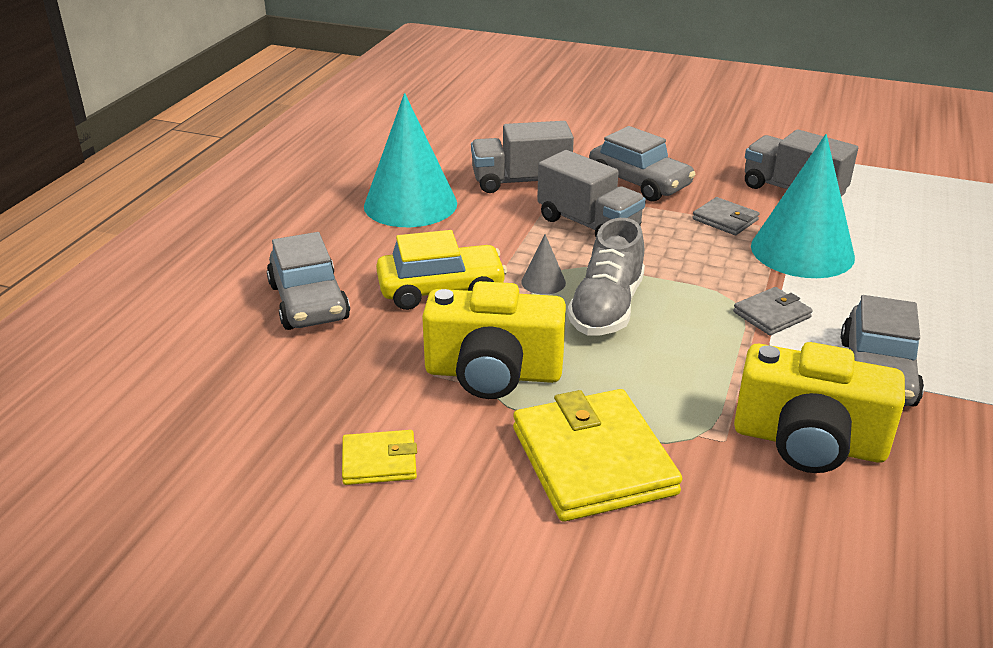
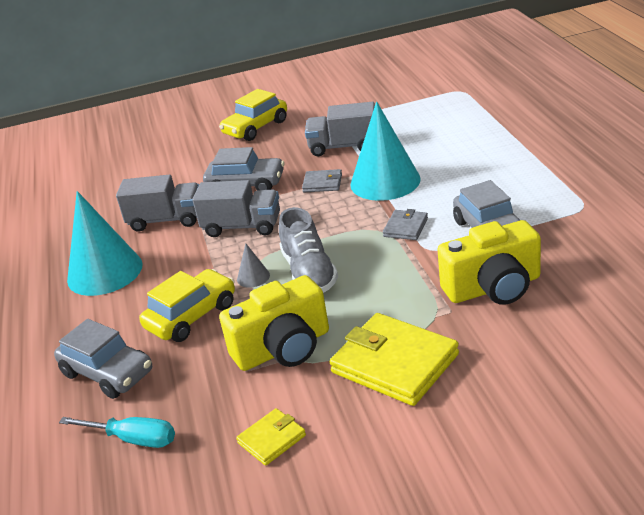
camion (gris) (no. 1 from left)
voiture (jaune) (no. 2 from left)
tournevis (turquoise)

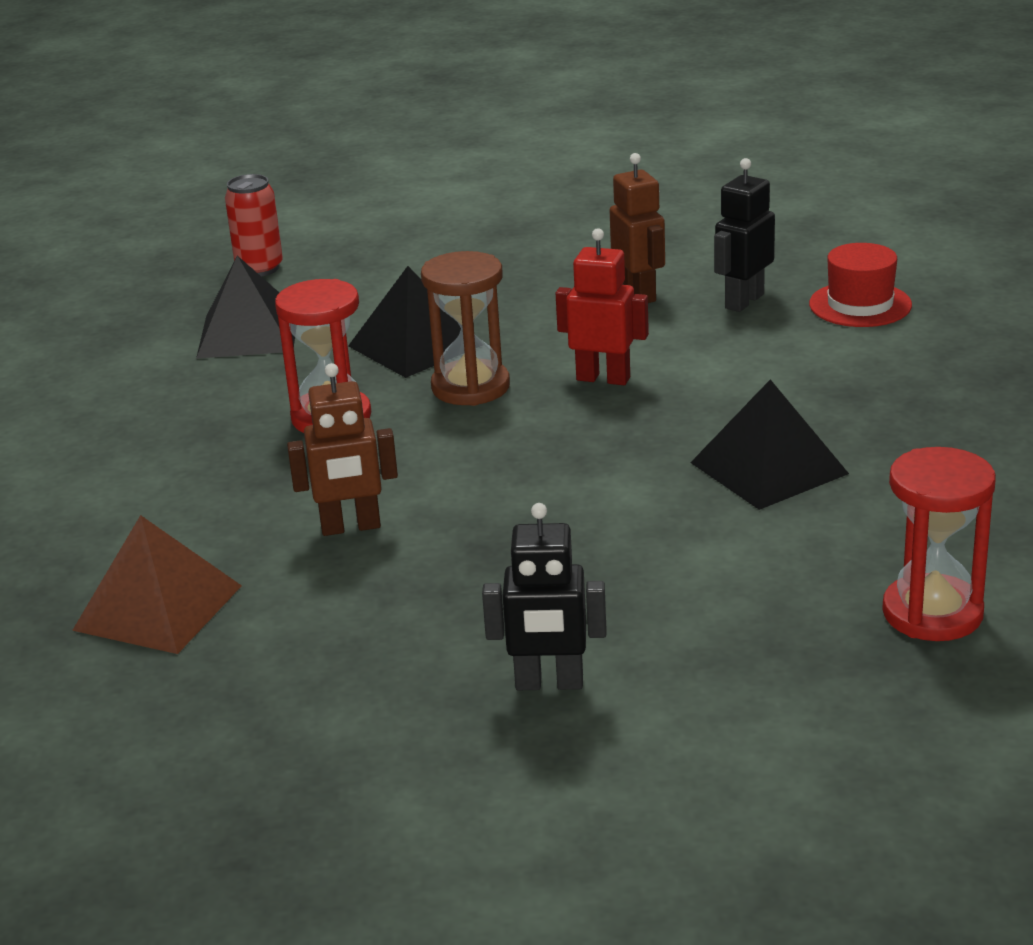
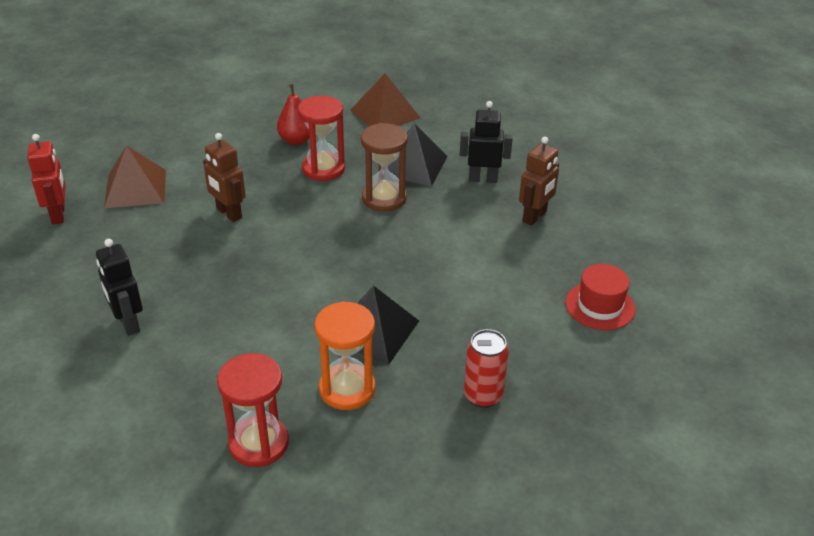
robot (noir) (no. 2 from left)
canette (rouge)
robot (rouge)
pyramide (marron) (no. 2 from left)
poire (rouge)
sablier (orange)

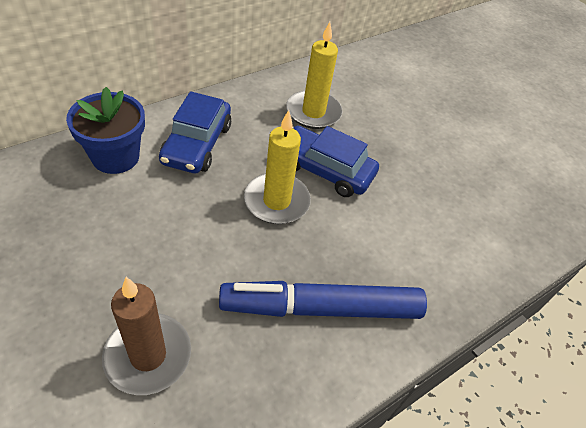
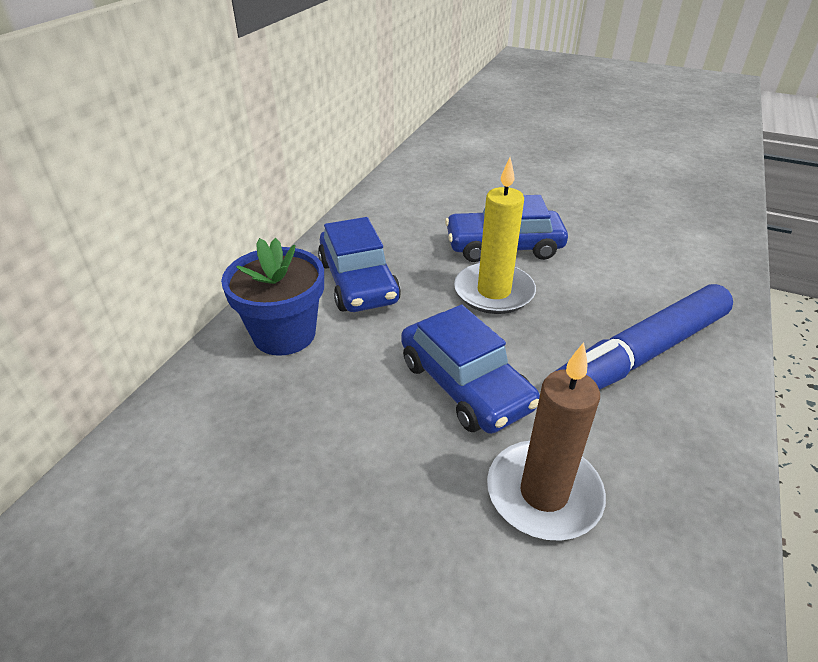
bougie (jaune) (no. 2 from left in the first image)
voiture (bleu) (no. 2 from left)

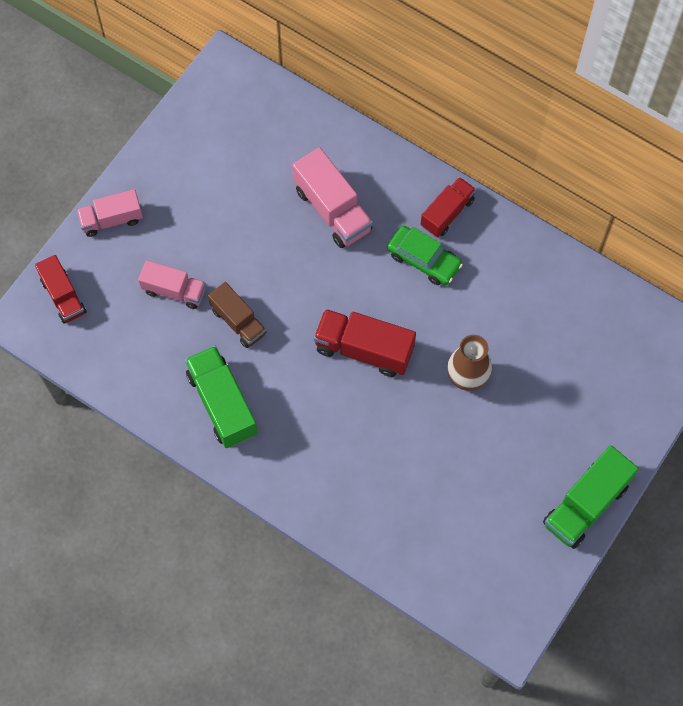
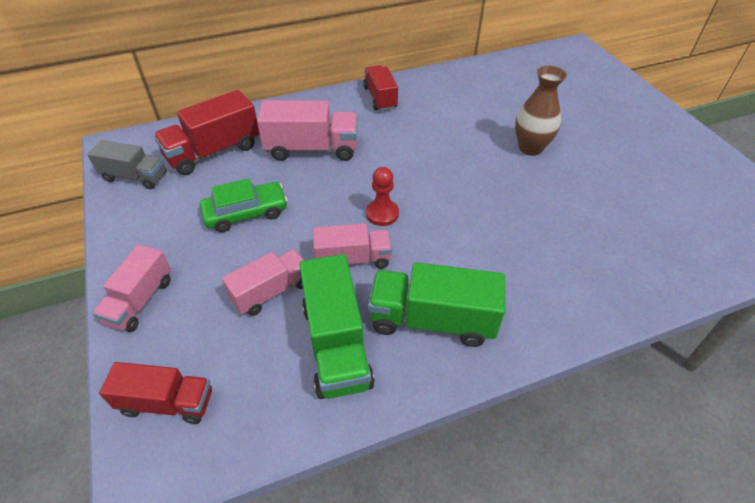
voiture (vert)
camion (rose) (no. 4 from left)
camion (rouge) (no. 2 from left)
camion (vert) (no. 1 from left)
camion (gris)
pion (rouge)

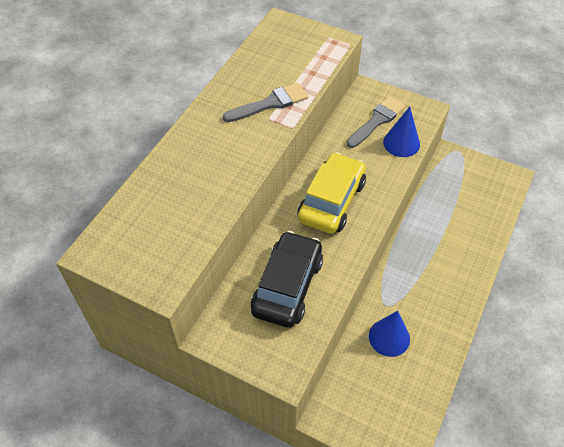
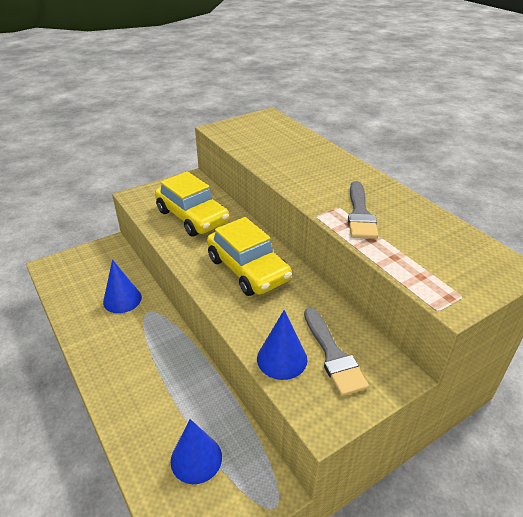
voiture (jaune) (no. 1 from left)
cône (bleu) (no. 2 from left)

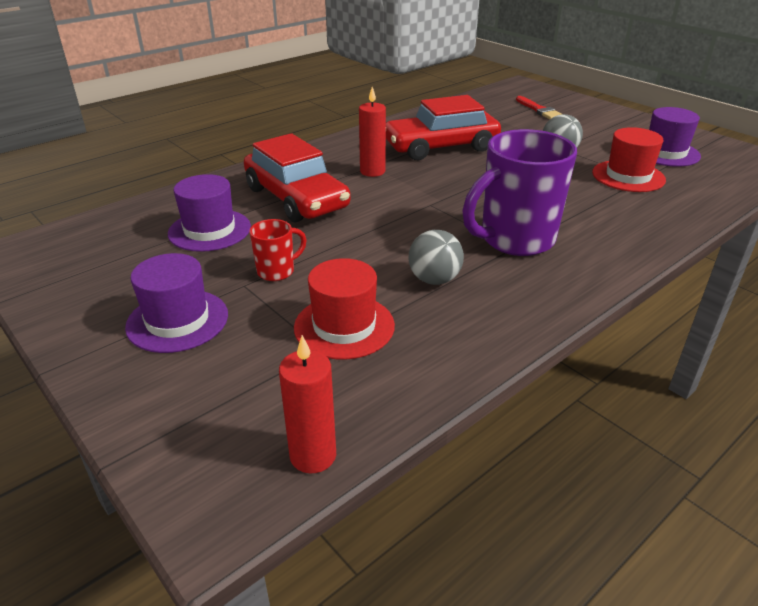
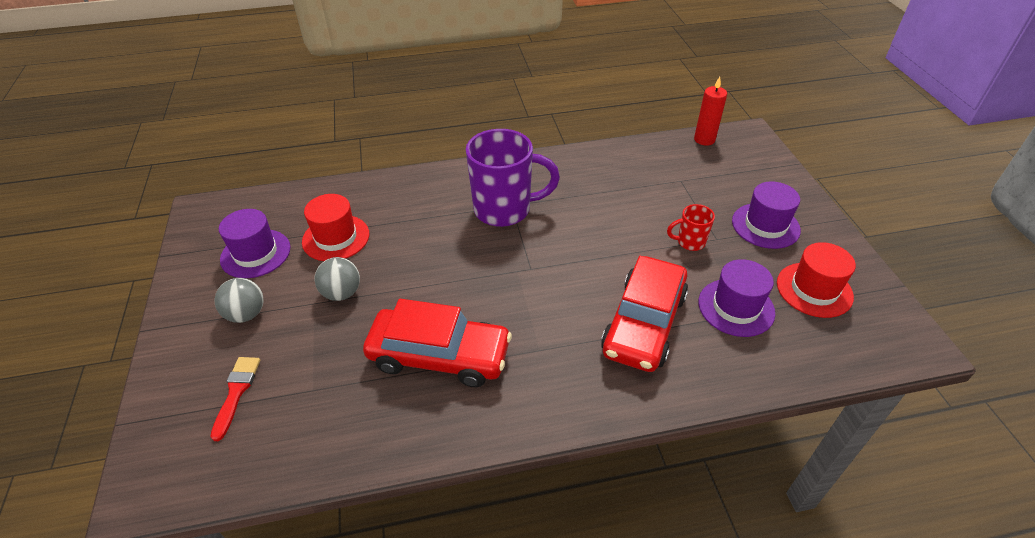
bougie (rouge) (no. 2 from left in the first image)
voiture (rouge) (no. 2 from left)
balle (gris) (no. 1 from left)
chapeau (rouge) (no. 2 from left)

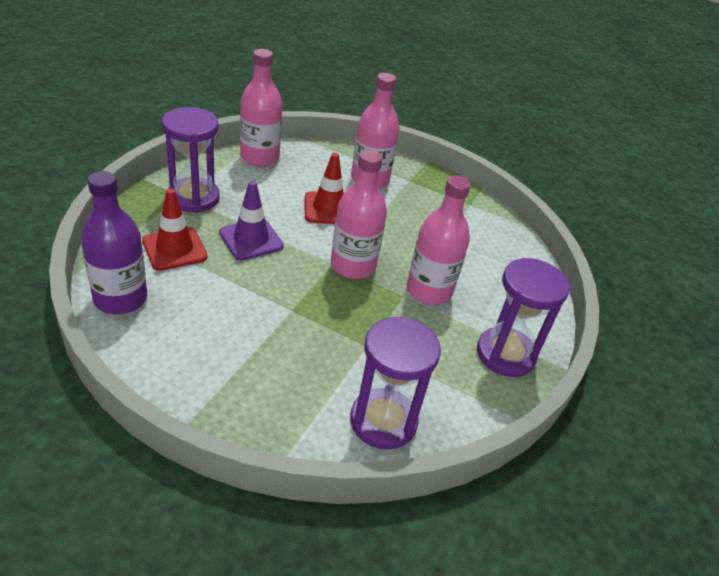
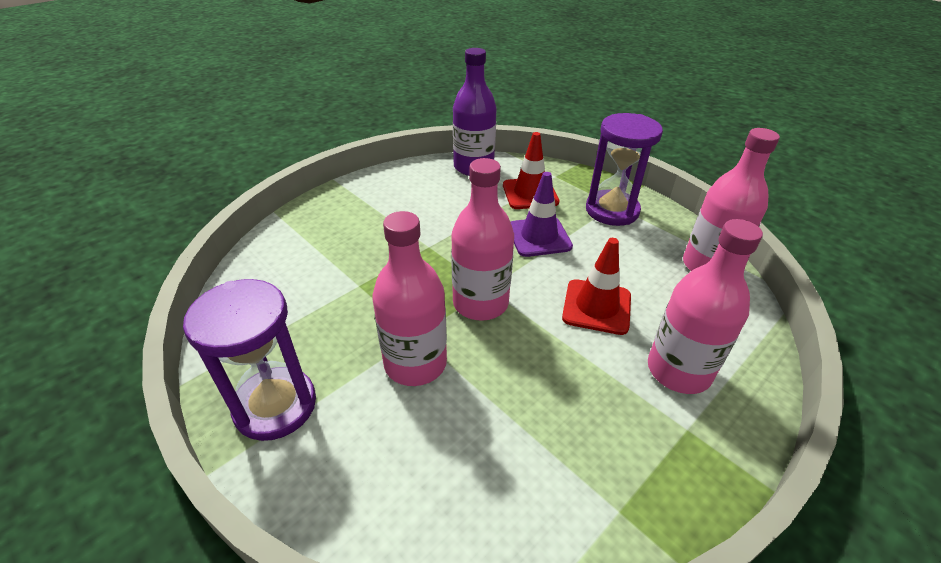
sablier (violet) (no. 2 from left in the first image)

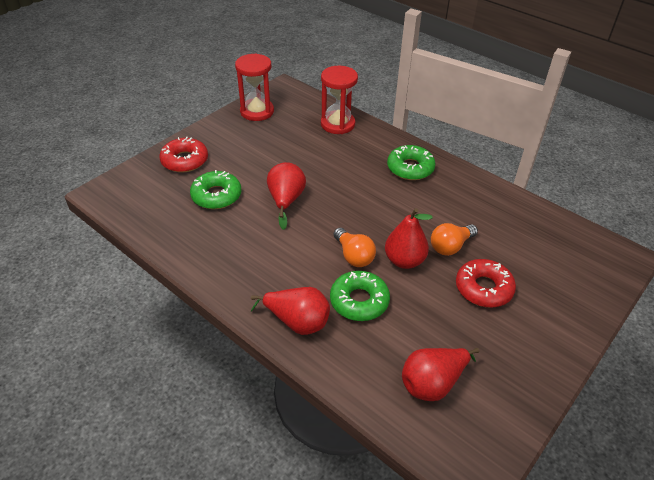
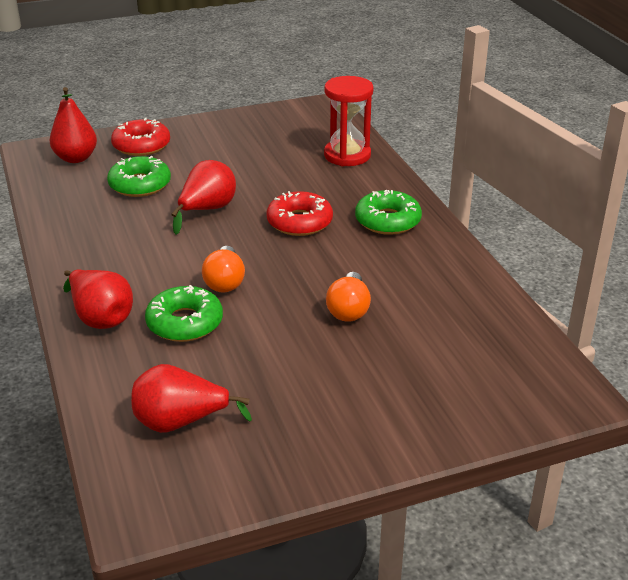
sablier (rouge) (no. 1 from left in the first image)
poire (rouge) (no. 1 from left)
ampoule (orange) (no. 2 from left)
beignet (rouge) (no. 2 from left)

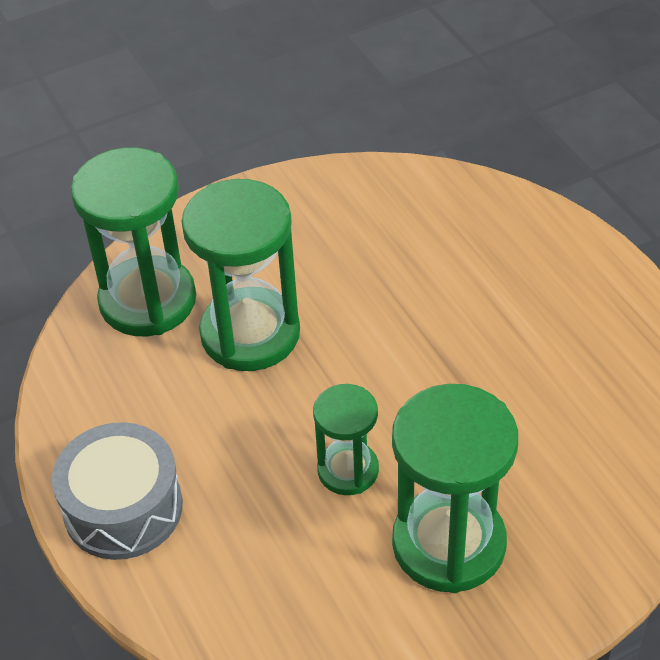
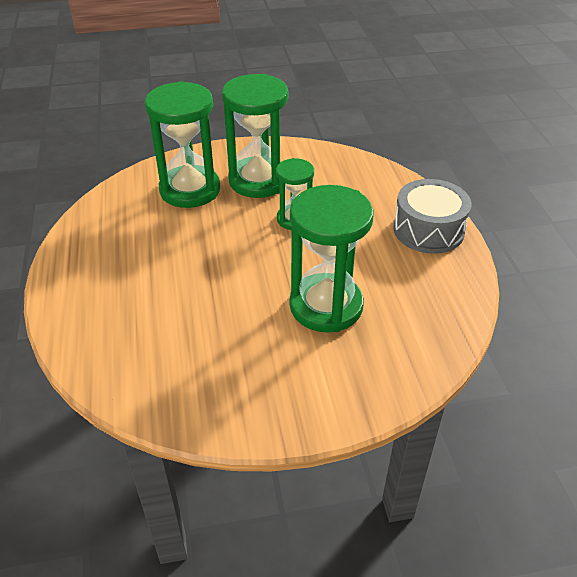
sablier (vert) (no. 1 from left)

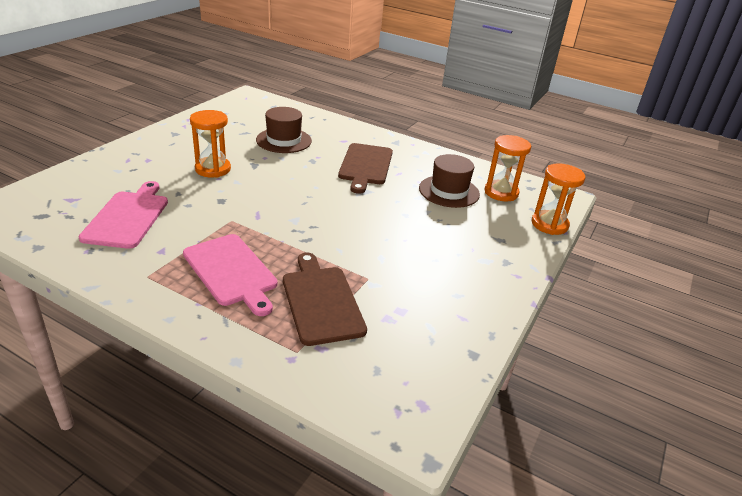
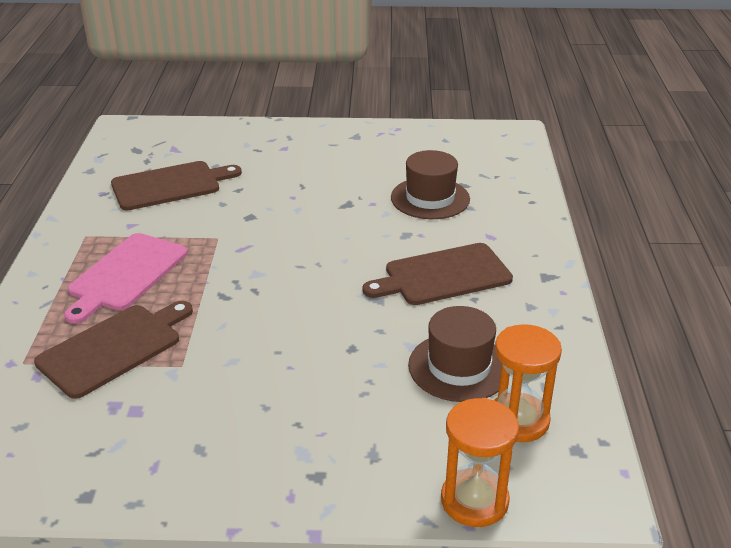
sablier (orange) (no. 1 from left in the first image)
planche à découper (marron) (no. 2 from left)

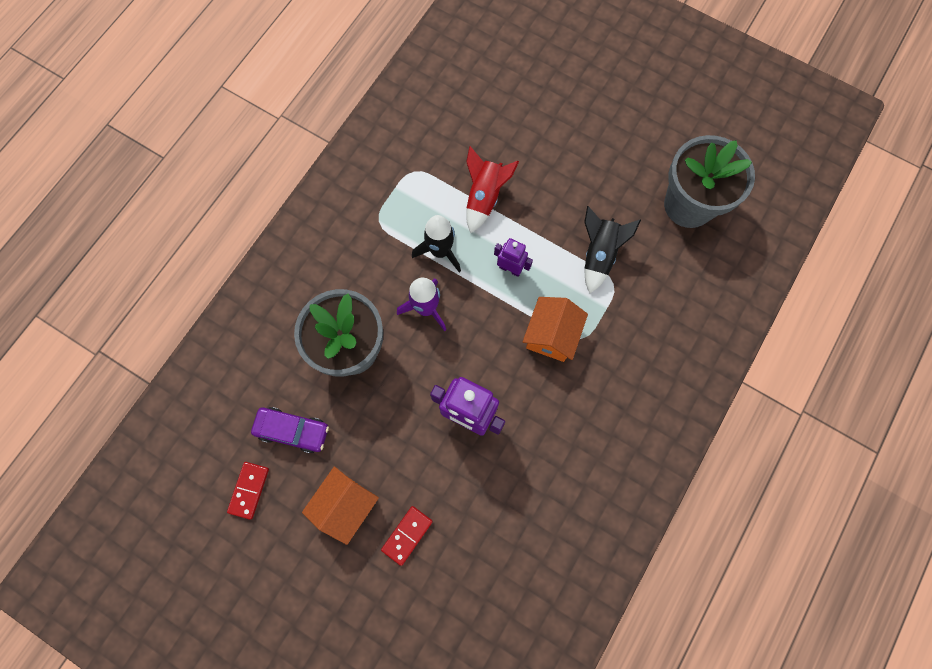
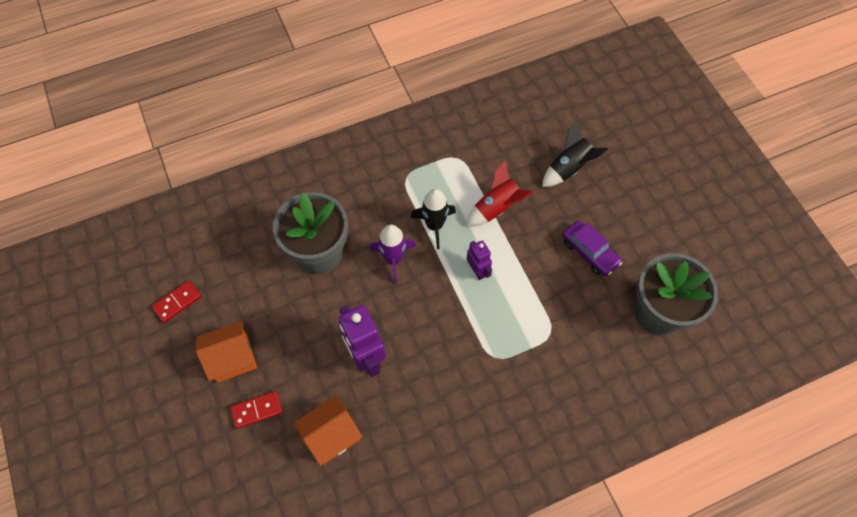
fusée (noir) (no. 2 from left)
maison (orange) (no. 2 from left)
voiture (violet)

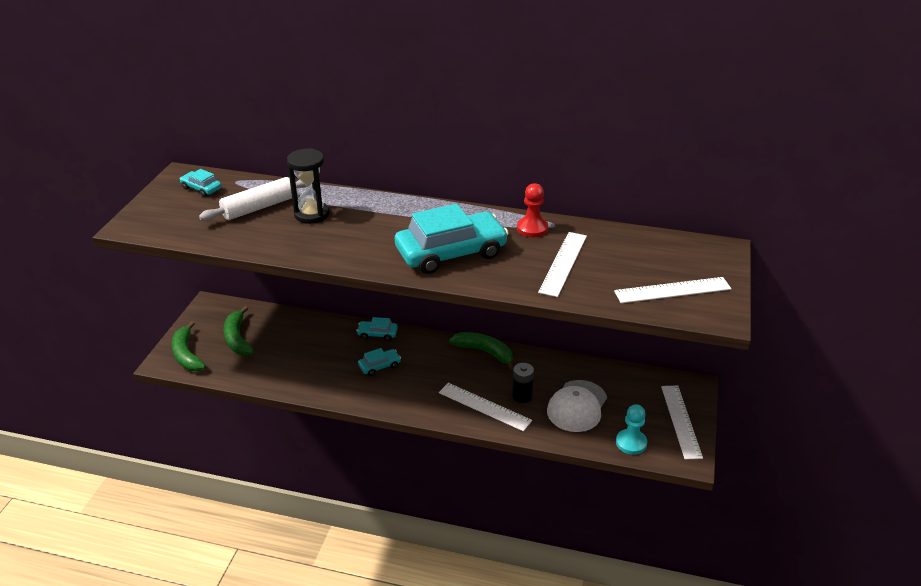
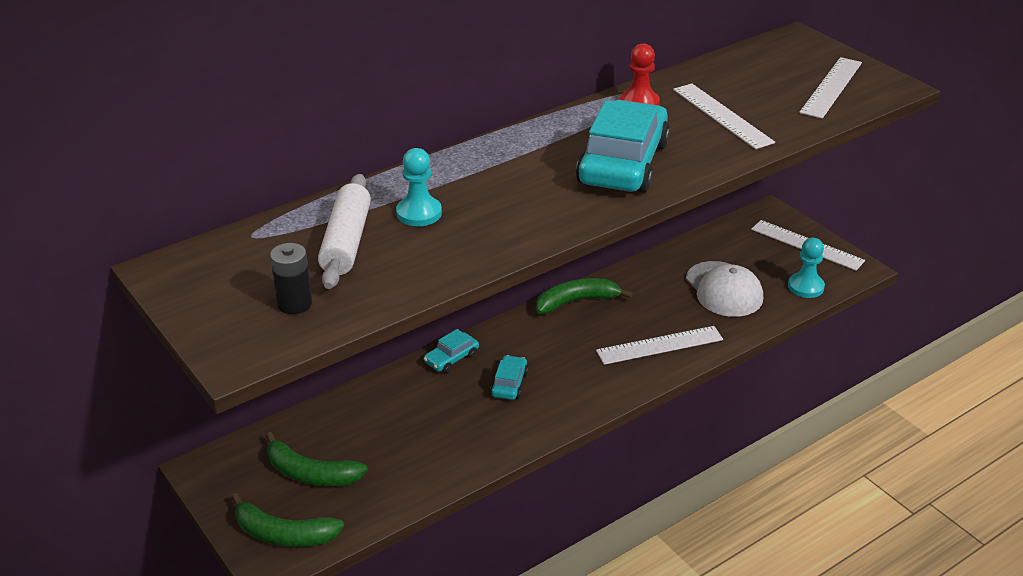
pion (turquoise) (no. 1 from left)
voiture (turquoise) (no. 1 from left in the first image)
pile (noir)

